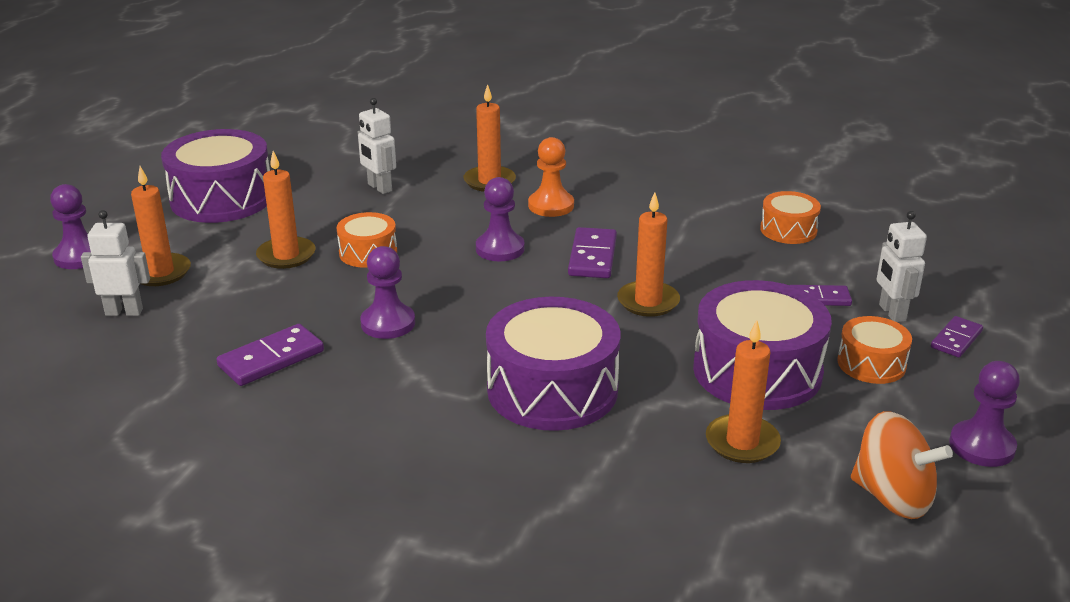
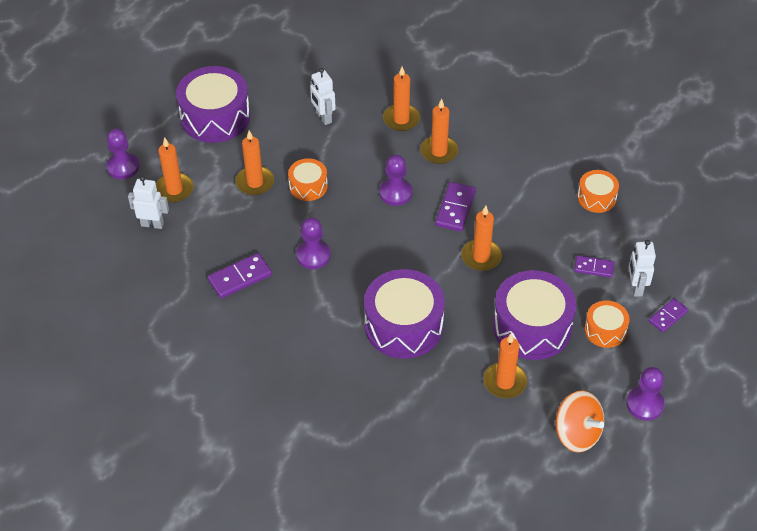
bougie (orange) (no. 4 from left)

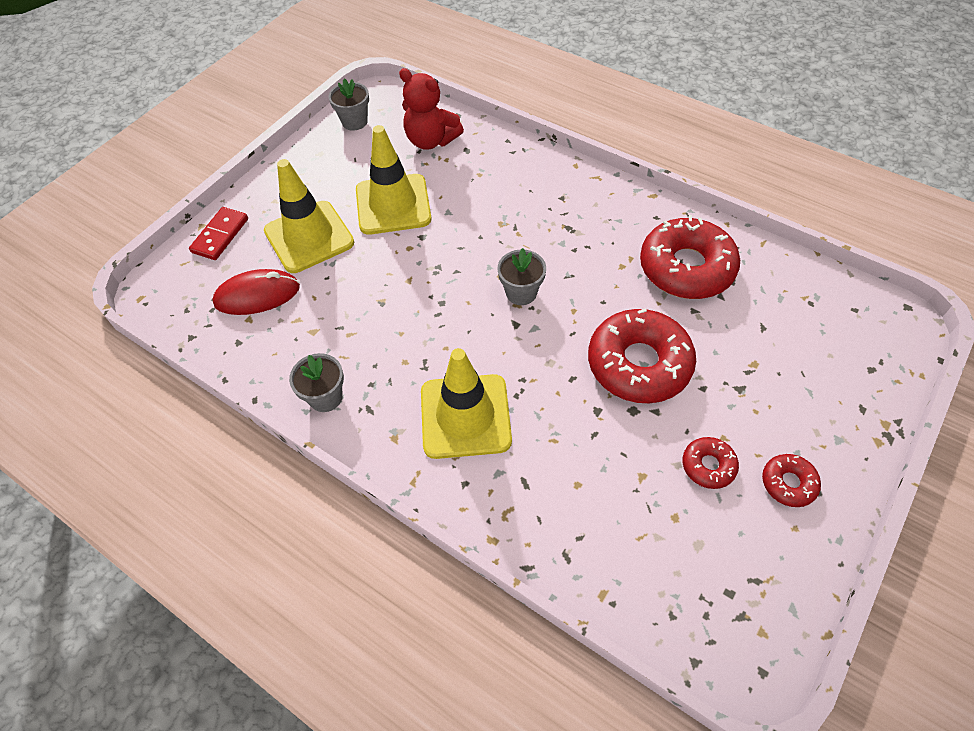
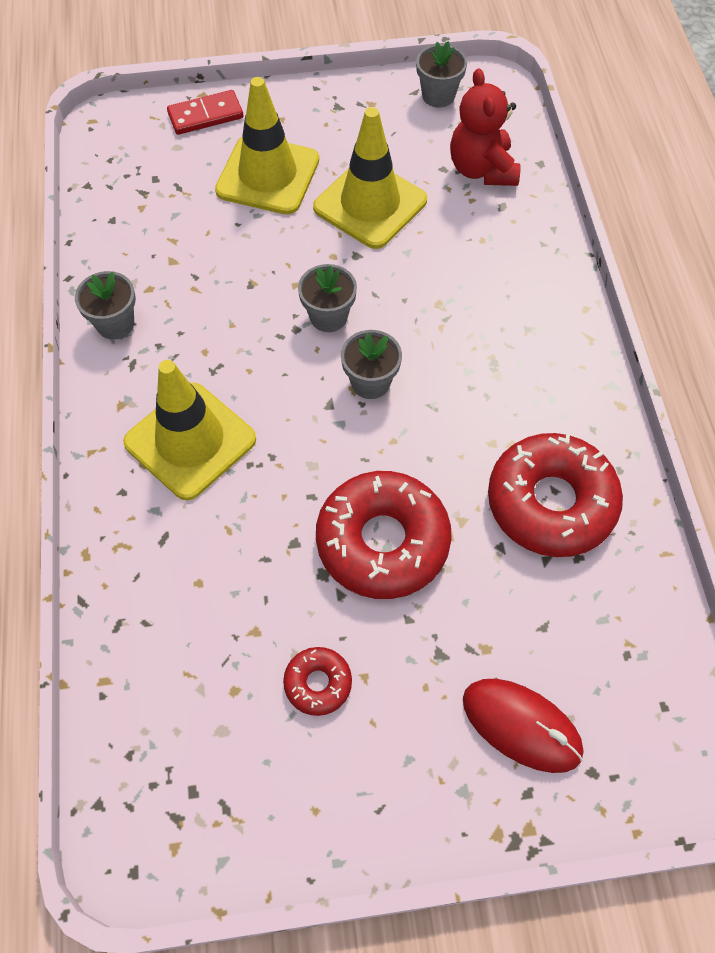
souris (rouge)
beignet (rouge) (no. 4 from left in the first image)
pot de fleurs (gris) (no. 2 from left)

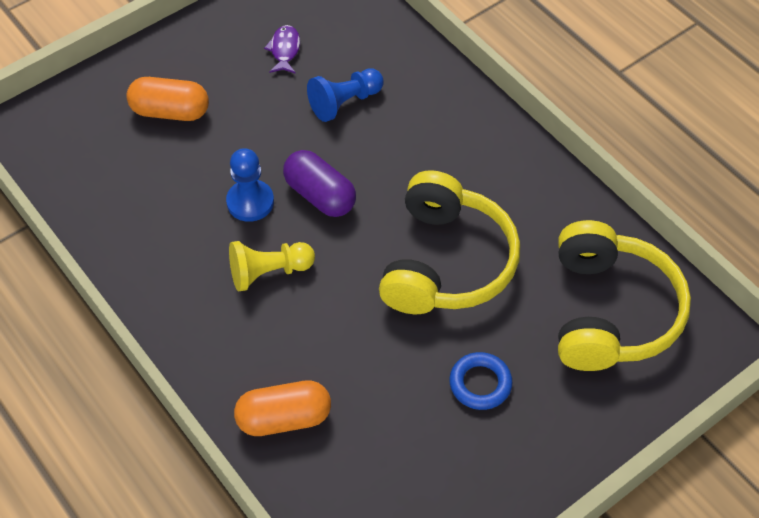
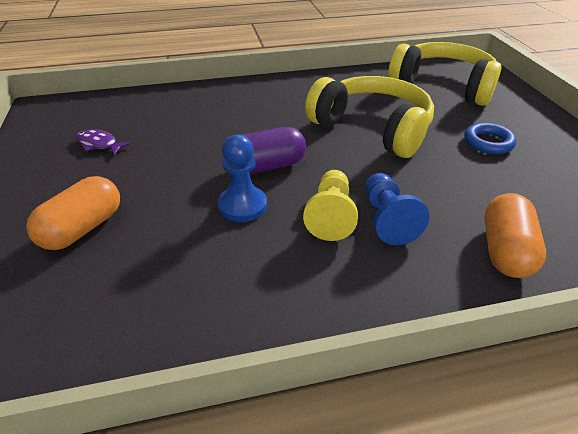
pion (bleu) (no. 2 from left)

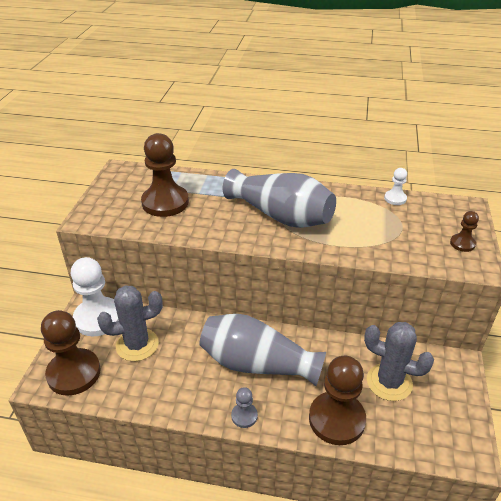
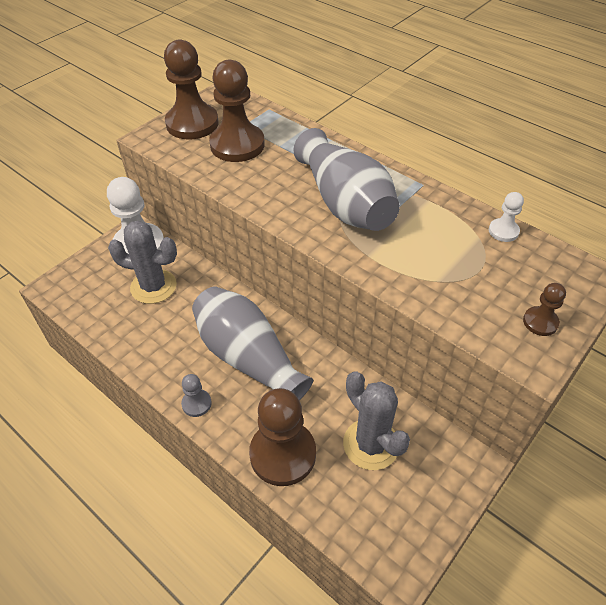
pion (marron) (no. 1 from left)

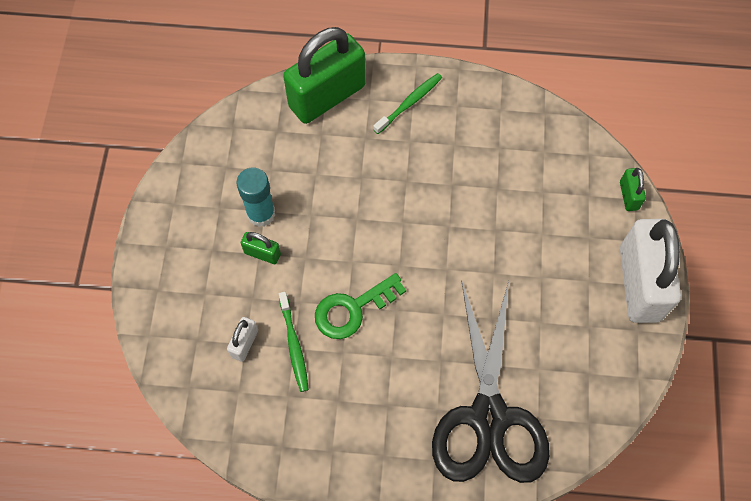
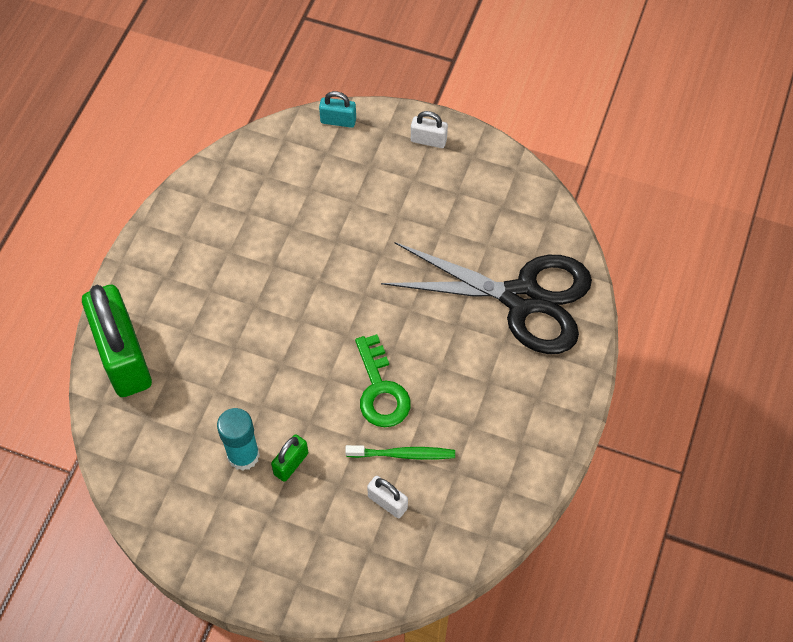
brosse à dents (vert) (no. 2 from left in the first image)
cadenas (turquoise)
cadenas (blanc) (no. 2 from left)

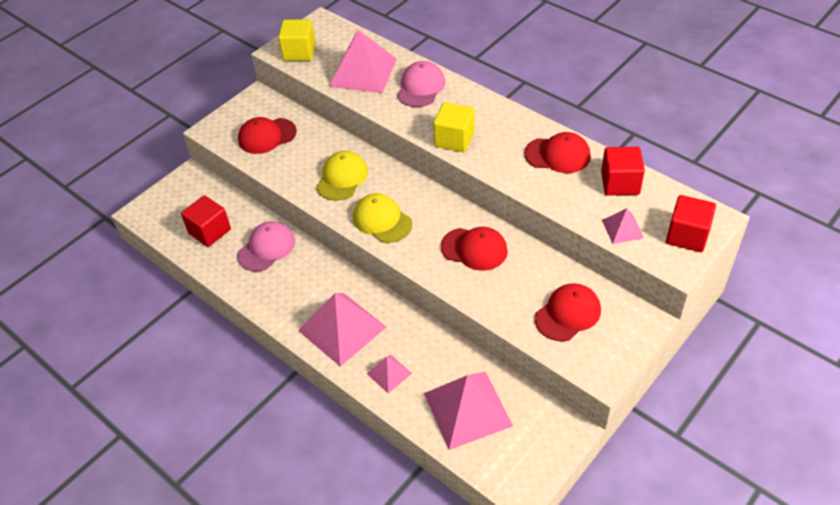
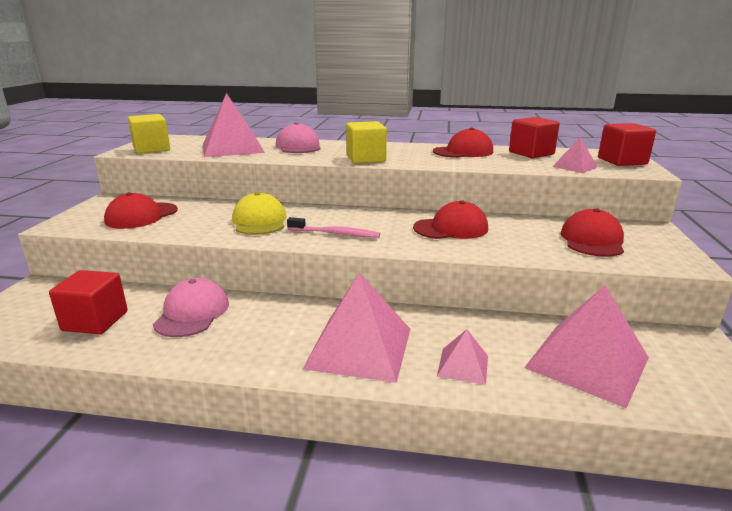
brosse à dents (rose)

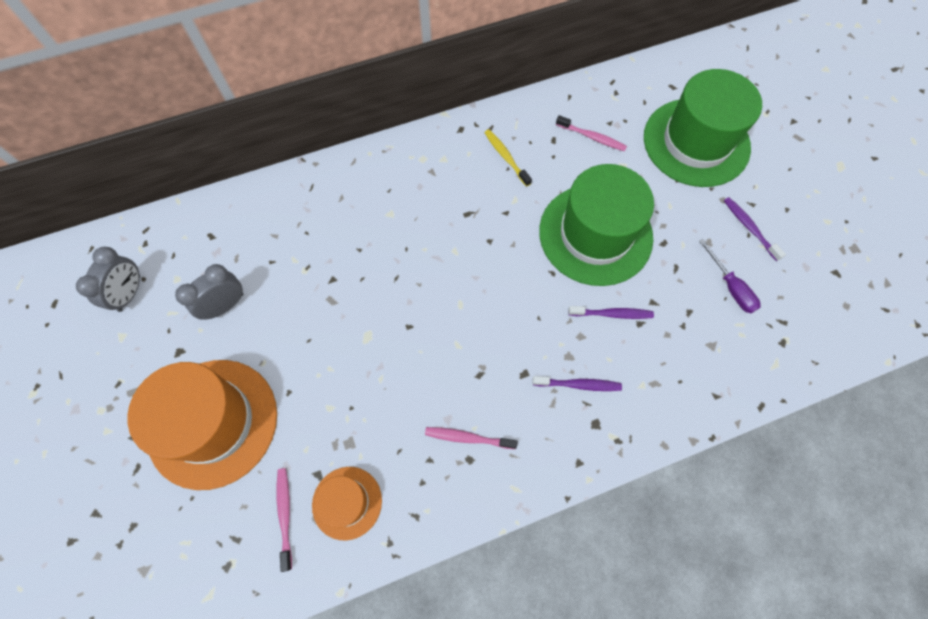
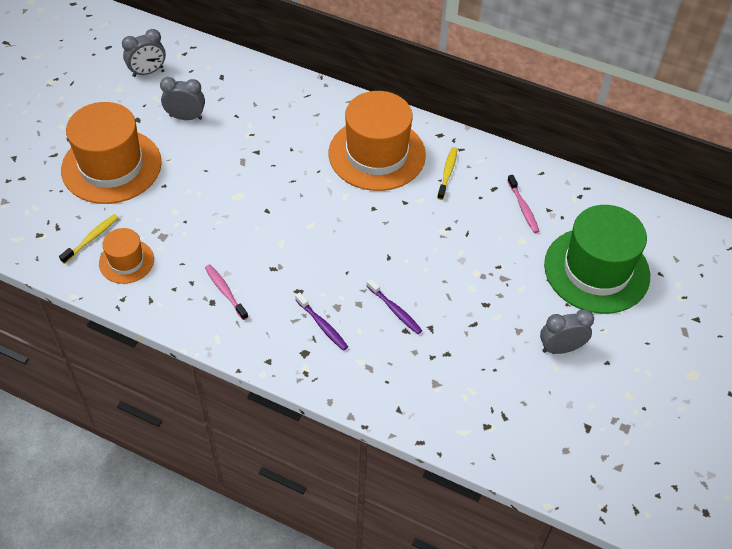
chapeau (vert) (no. 1 from left in the first image)
réveil (gris) (no. 3 from left)
tournevis (violet)
brosse à dents (jaune) (no. 1 from left)
chapeau (orange) (no. 3 from left)

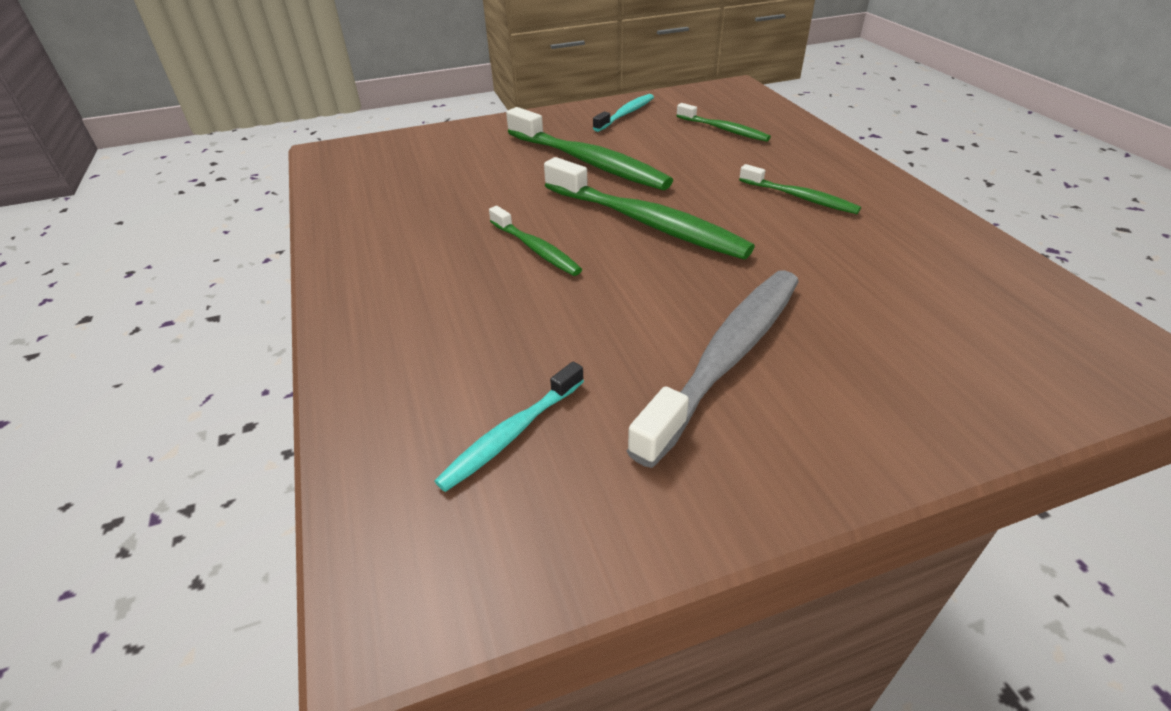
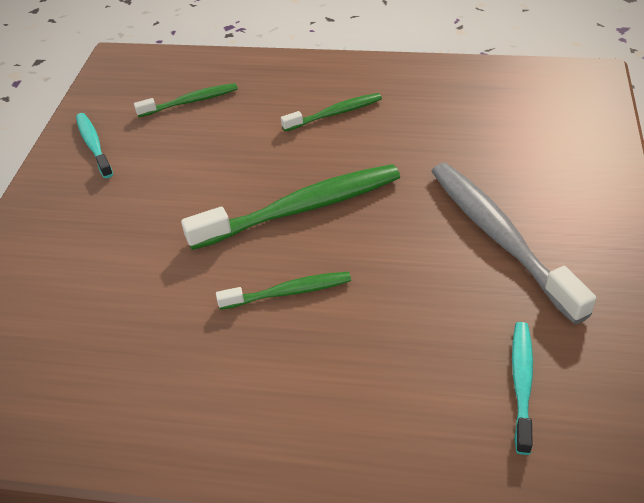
brosse à dents (vert) (no. 2 from left in the first image)
brosse à dents (turquoise) (no. 2 from left)

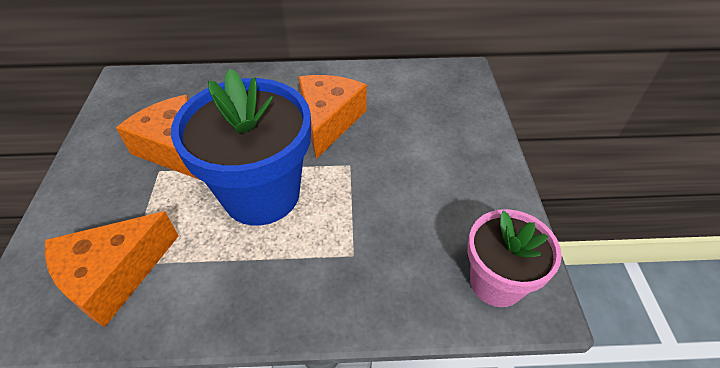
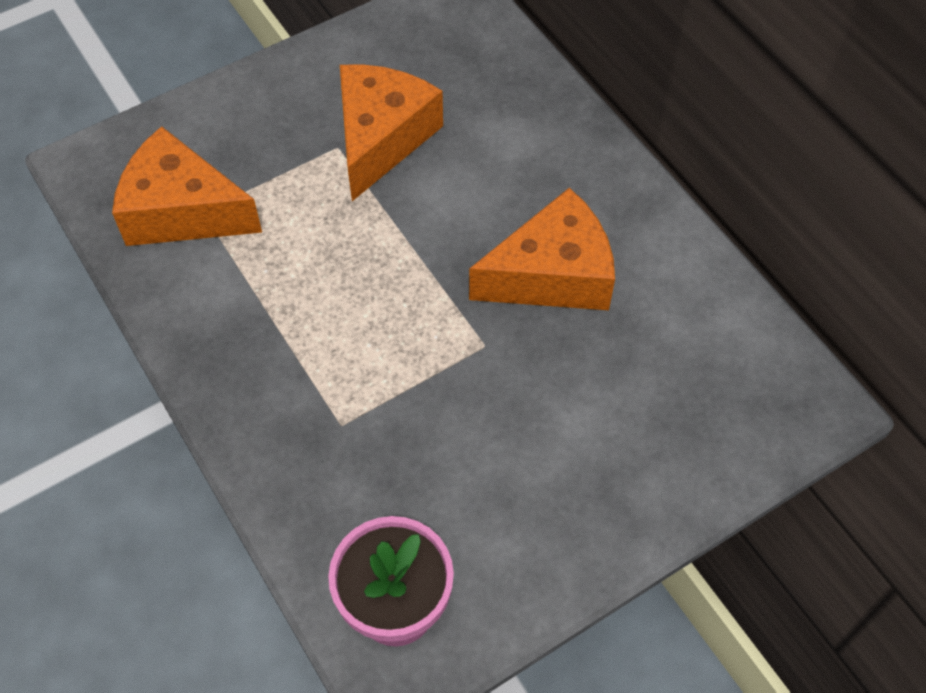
pot de fleurs (bleu)

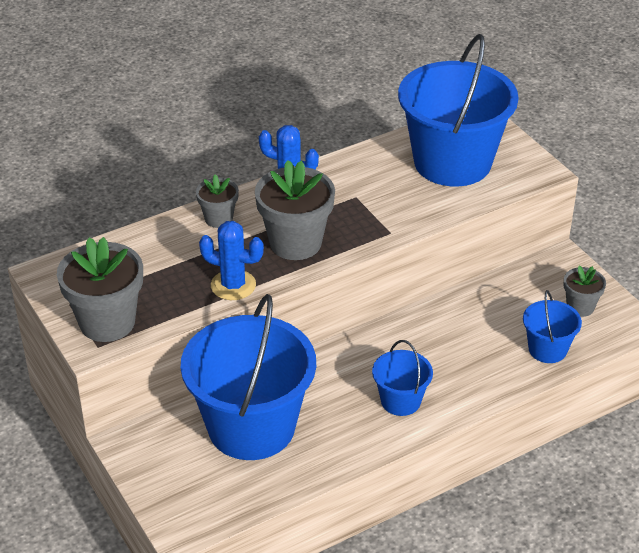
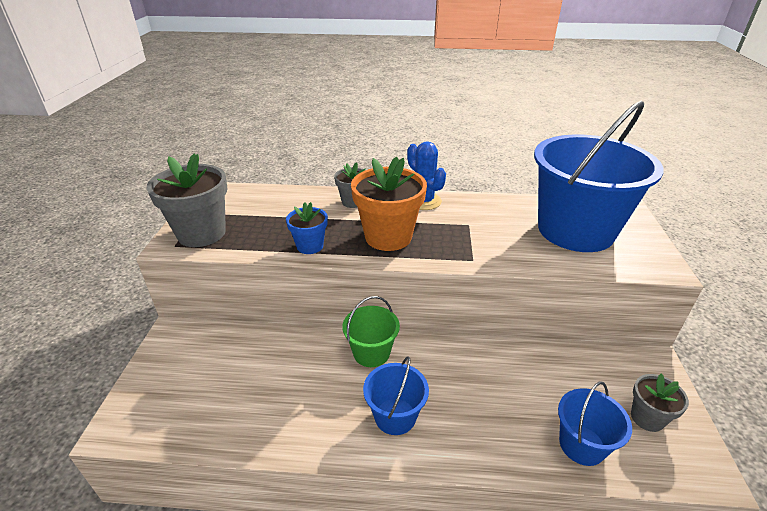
pot de fleurs (orange)
pot de fleurs (bleu)
seau (bleu) (no. 1 from left in the first image)
seau (vert)

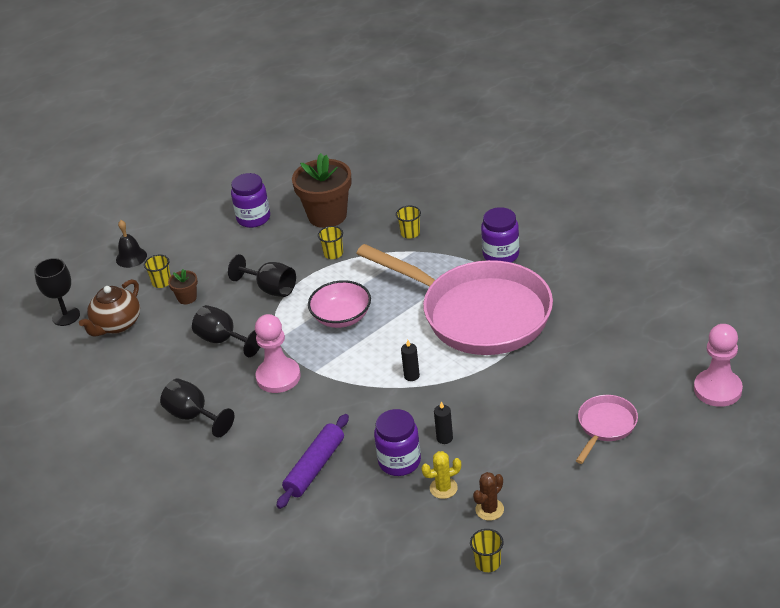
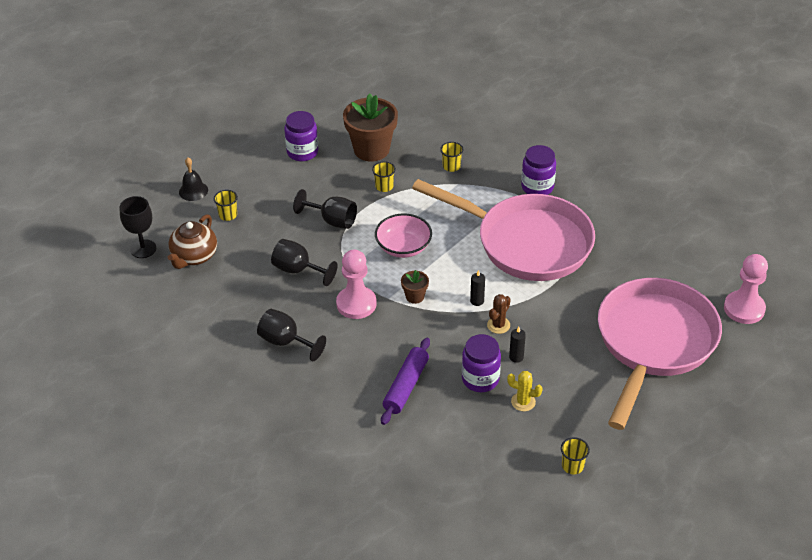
pot de fleurs (marron) (no. 2 from left)
poêle (rose) (no. 2 from left)
cactus (jaune)
cactus (marron)

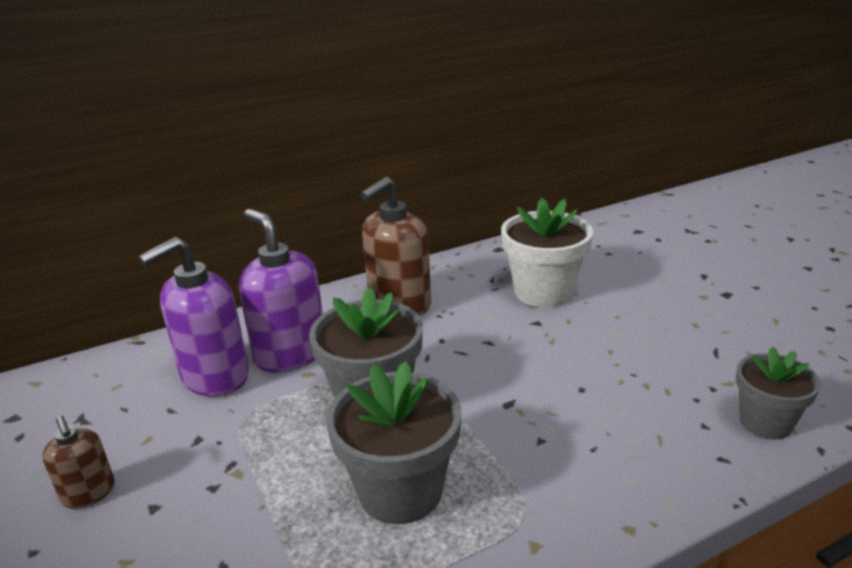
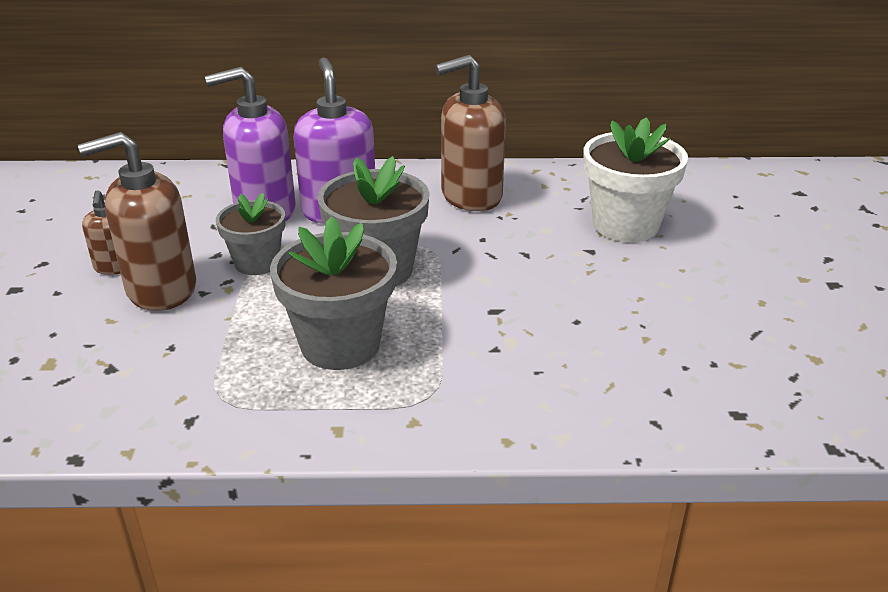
pot de fleurs (gris) (no. 1 from left)
distributeur de savon (marron) (no. 2 from left)

